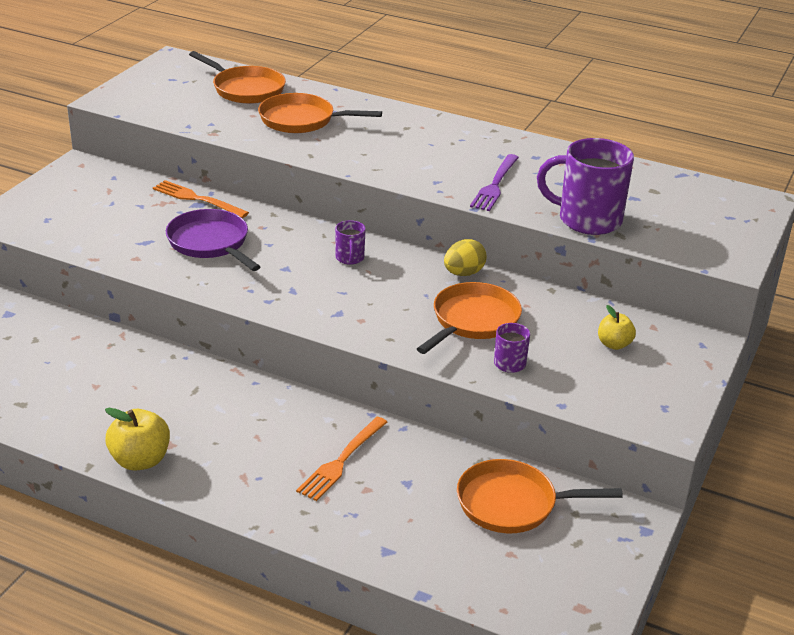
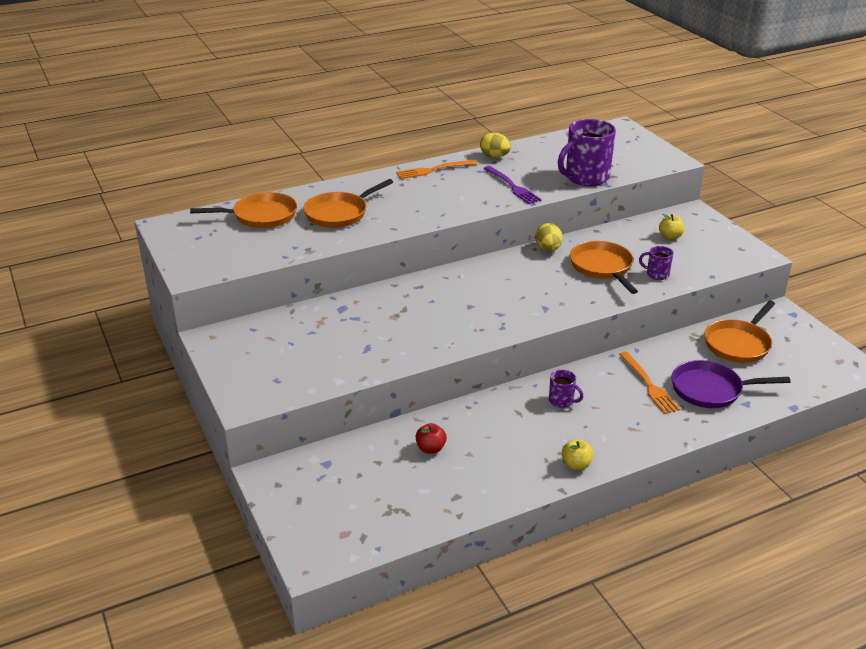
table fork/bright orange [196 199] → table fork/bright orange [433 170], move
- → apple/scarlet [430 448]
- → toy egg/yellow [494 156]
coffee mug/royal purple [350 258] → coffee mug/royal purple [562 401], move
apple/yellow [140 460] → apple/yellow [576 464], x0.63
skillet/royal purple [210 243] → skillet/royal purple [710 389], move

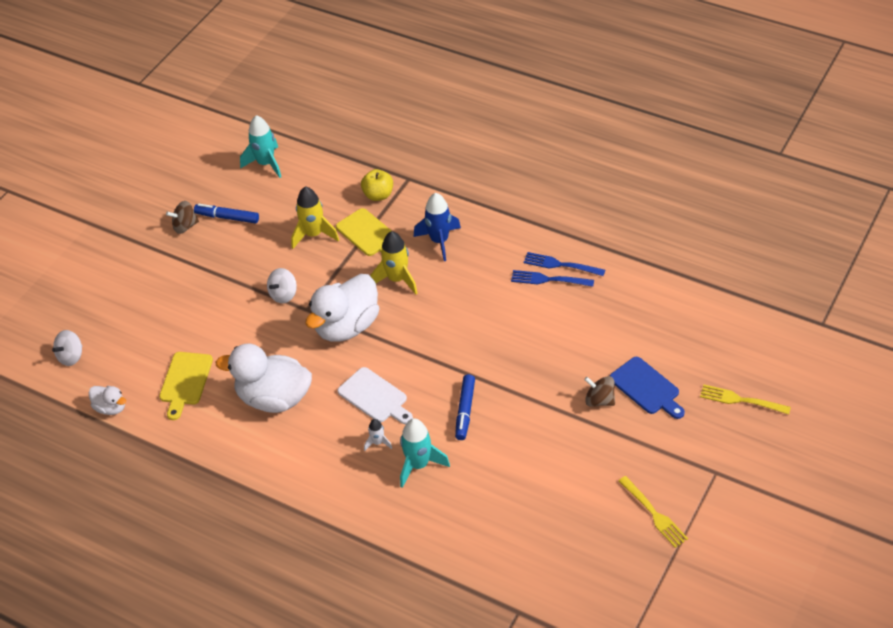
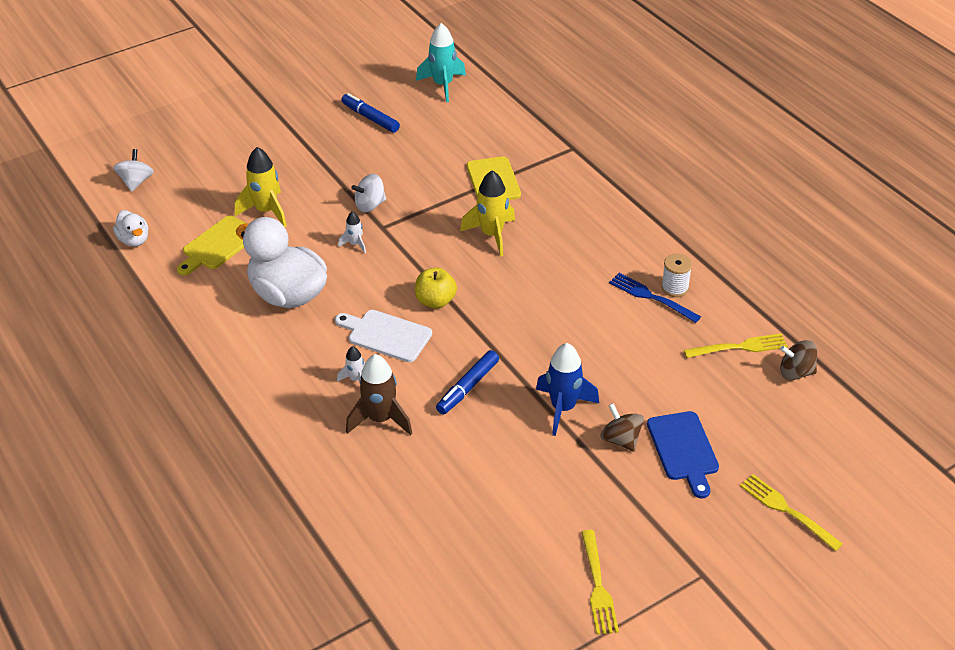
whirligig/pure white [71 356] → whirligig/pure white [136 182], 120 degrees clockwise
spaceship/yellow [314 235] → spaceship/yellow [266 211], move
chopping board/pure white [375 397] → chopping board/pure white [386 335], 135 degrees clockwise
- → spaceship/pure white [355 244]
spaceship/aqua [419 465] → spaceship/brown [380 419]
apple/yellow [378 195] → apple/yellow [435 301], move
spaceship/cobalt [439 241] → spaceship/cobalt [563 408], move
table fork/cobalt [560 265] → reel of thread/pure white [675 288]
- → table fork/yellow [739 347]
whirligig/brown [185 226] → whirligig/brown [796 372], move
duck/pure white [347 326] → -

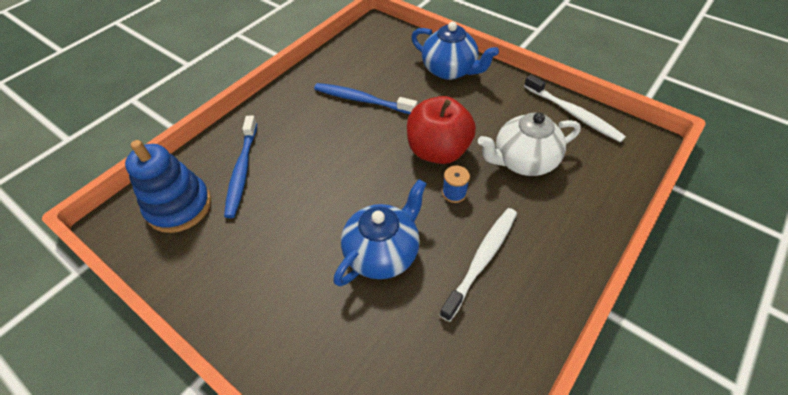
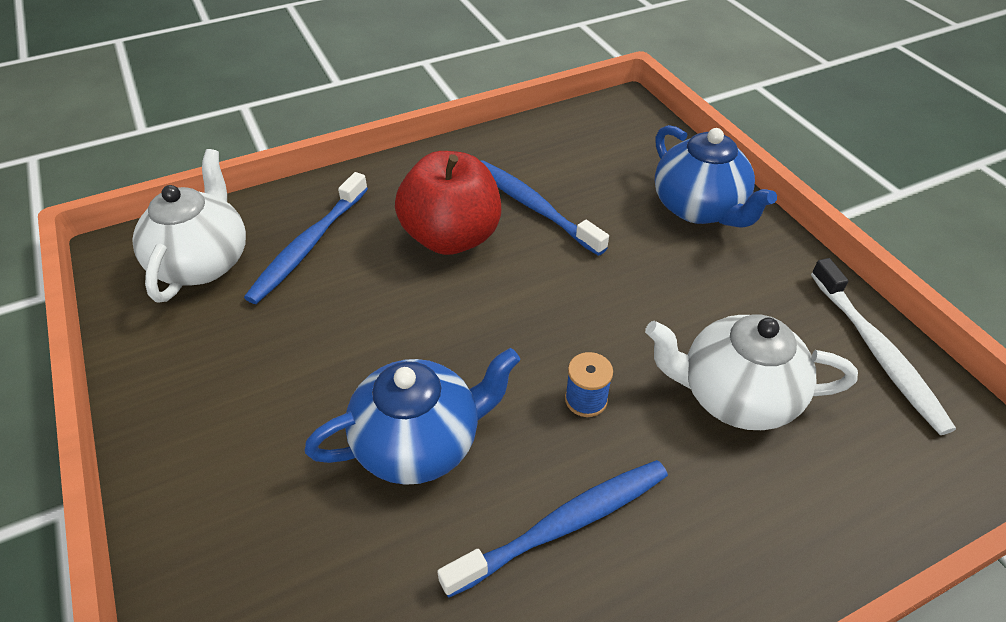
ring stacker/cobalt [179 206] → tea pot/pure white [203 262]
apple/scarlet [438 151] → apple/scarlet [451 237], move
toothbrush/pure white [482 260] → toothbrush/cobalt [564 525]

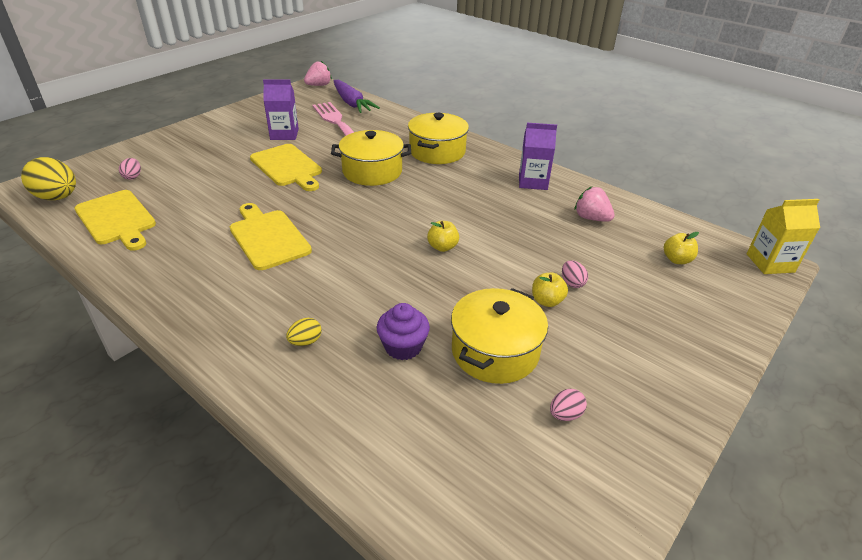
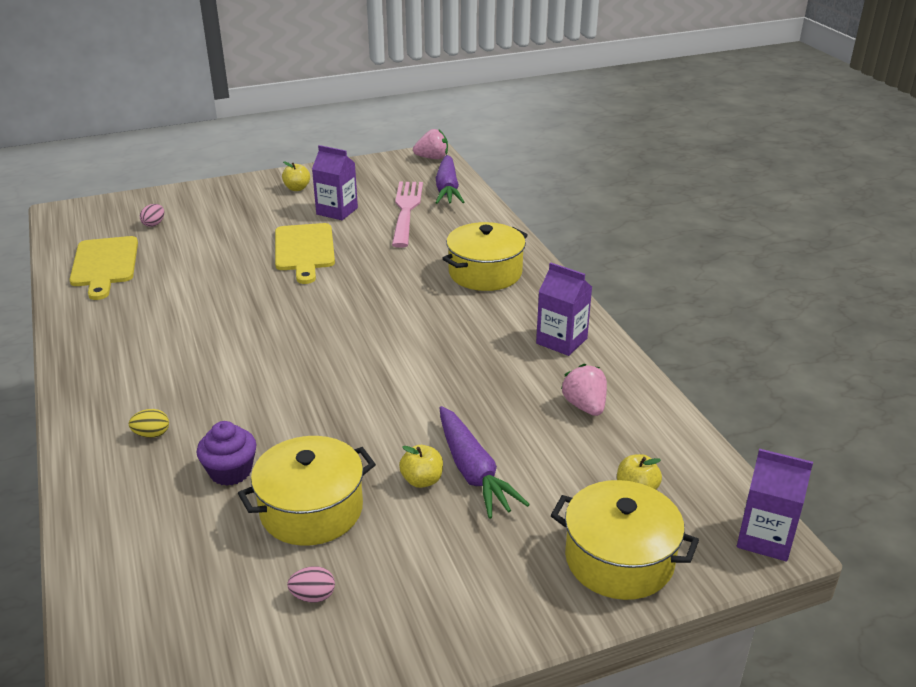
apple/yellow [442 247] → apple/yellow [297 188], move
toy egg/pink [572 283] → root vegetable/royal purple [473 471]
cooking pot/yellow [372 171] → cooking pot/yellow [619 559], move
milk carton/yellow [770 263] → milk carton/royal purple [765 538]
toy egg/yellow [58 197] → -
chopping board/yellow [268 237] → -

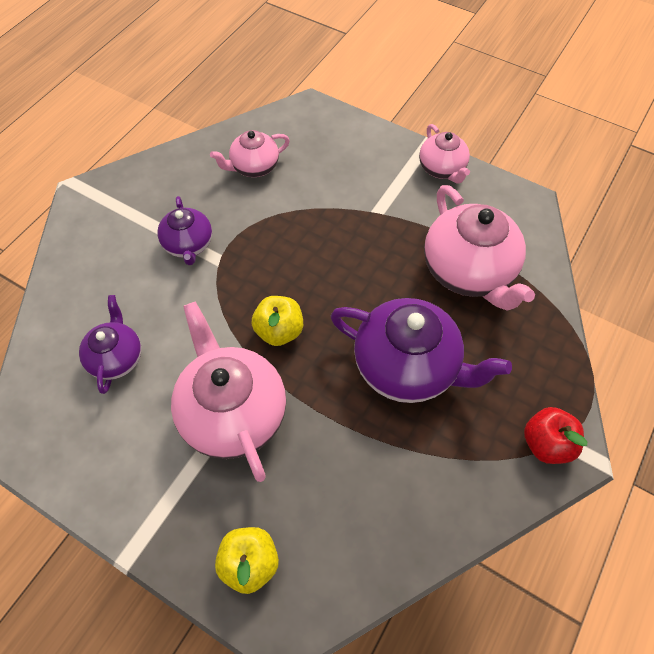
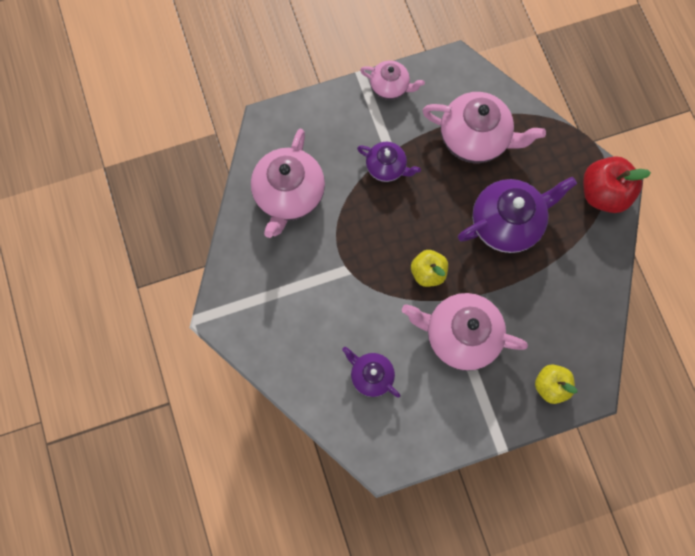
tea pot/pink [254 167] → tea pot/pink [289 195], x1.77
tea pot/royal purple [188 245] → tea pot/royal purple [386 167], move
apple/scarlet [546 444] → apple/scarlet [603 193], x1.54

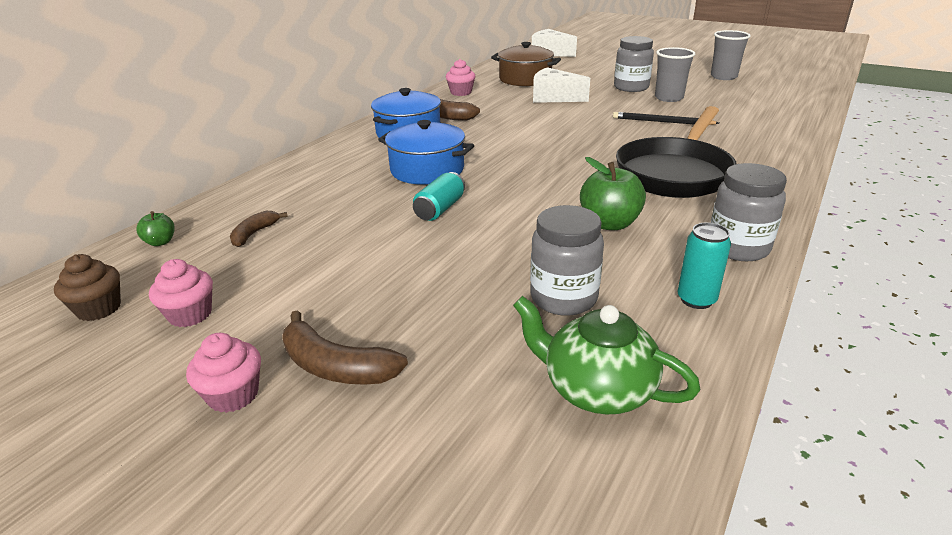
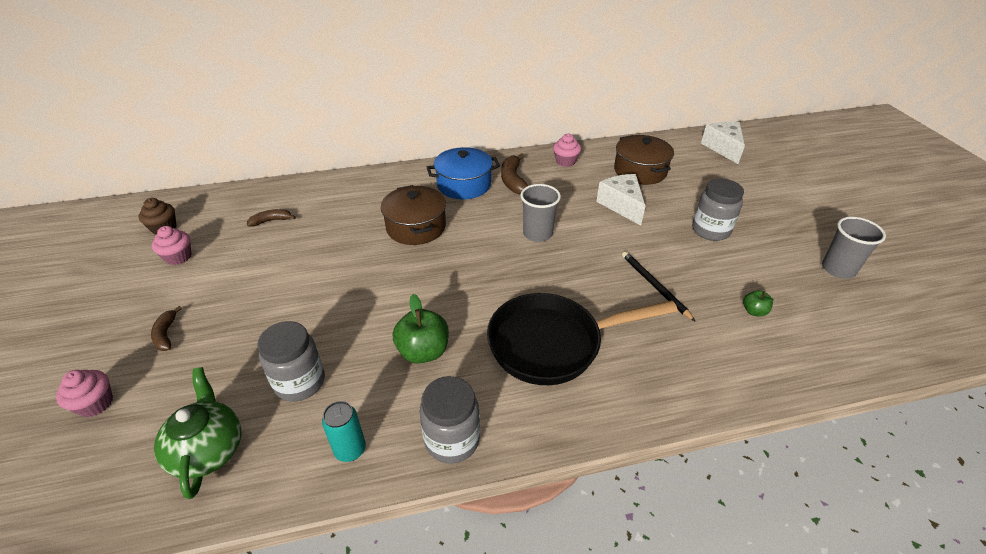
muffin/pink [233 395] → muffin/pink [95 404], move
toy banana/brown [336 367] → toy banana/brown [166 334], x0.62
cooking pot/cobalt [427 170] → cooking pot/brown [416 227]
beaker/ash-grey [668 98] → beaker/ash-grey [537 234], move
apple/leaf-green [160 242] → apple/leaf-green [754 311], move
tin/aqua [440 209] → -

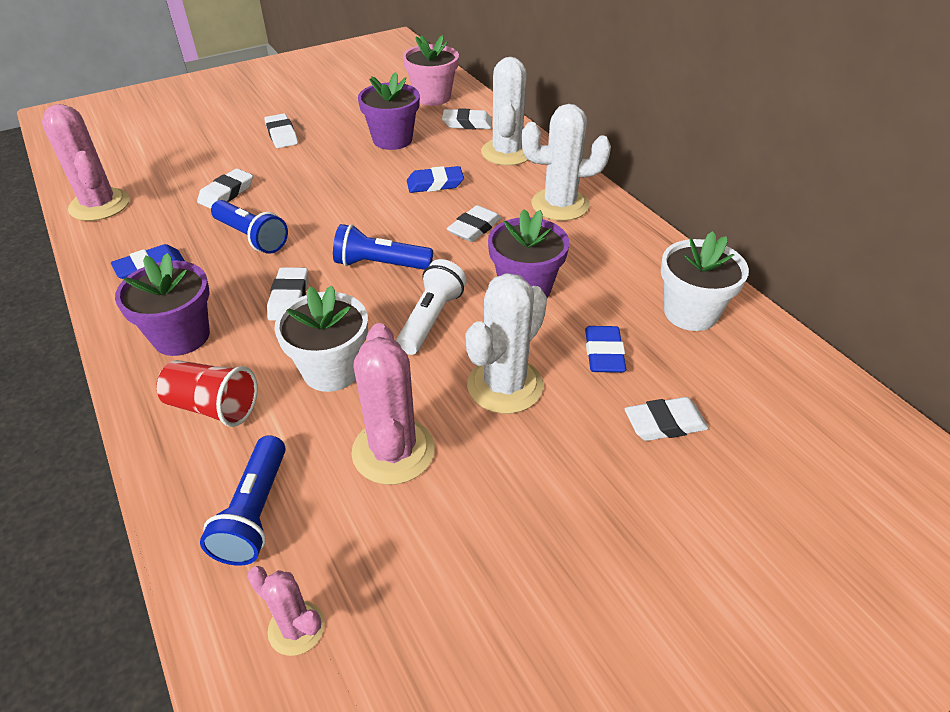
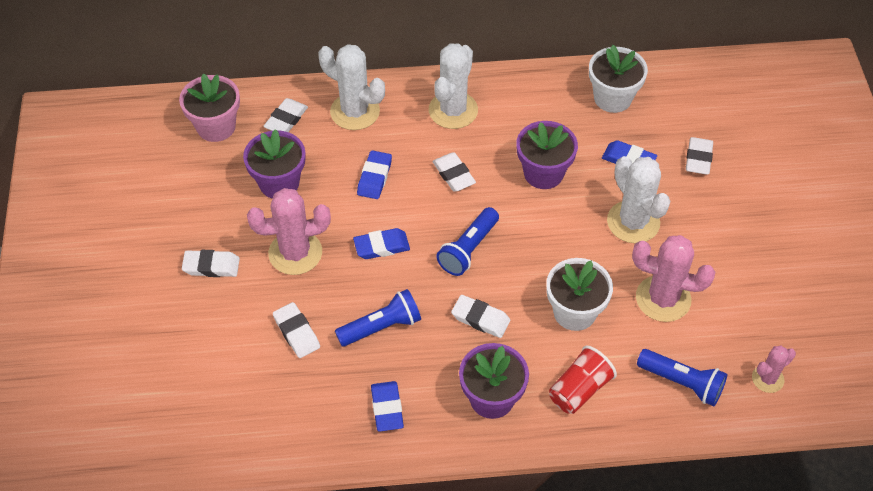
saguaro cactus/pink [99 205] → saguaro cactus/pink [295 253], move
- → pencil eraser/cobalt [381 246]
flashlight/pure white [431 319] → -

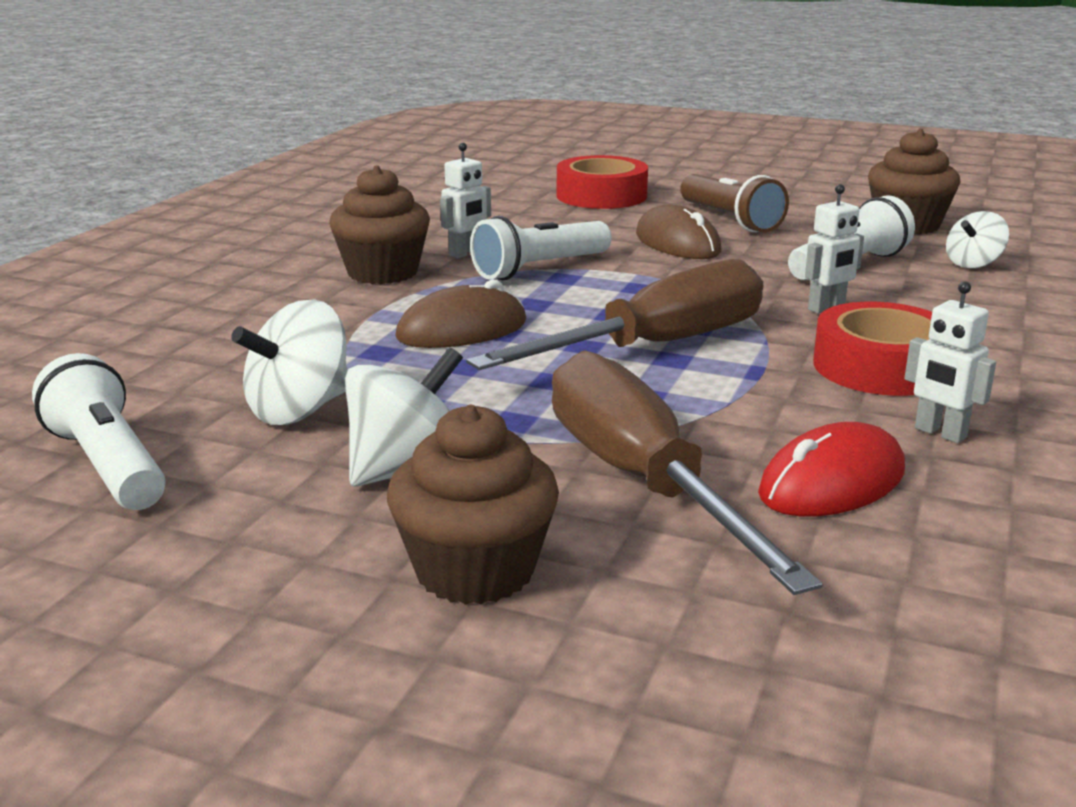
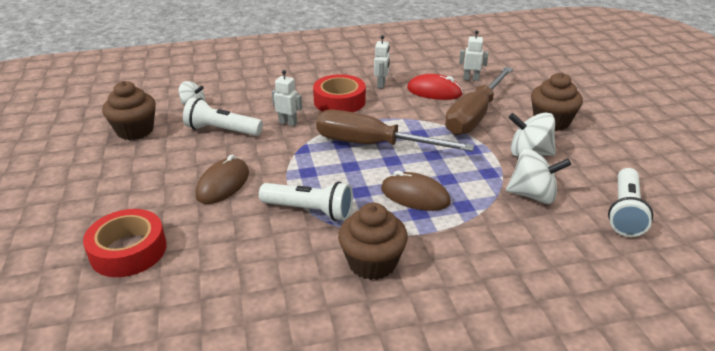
robot figure/pure white [466 254] → robot figure/pure white [471 79], move
flashlight/brown [730 220] → -

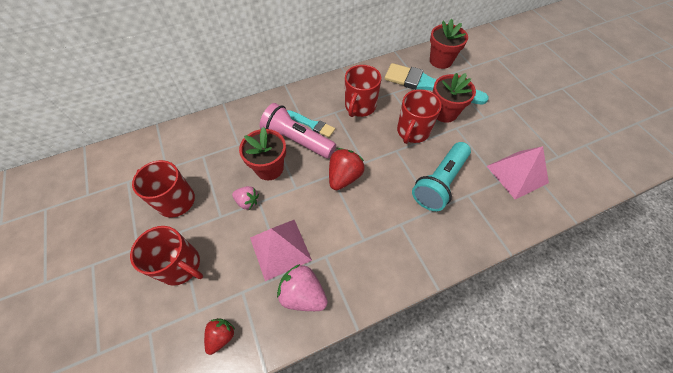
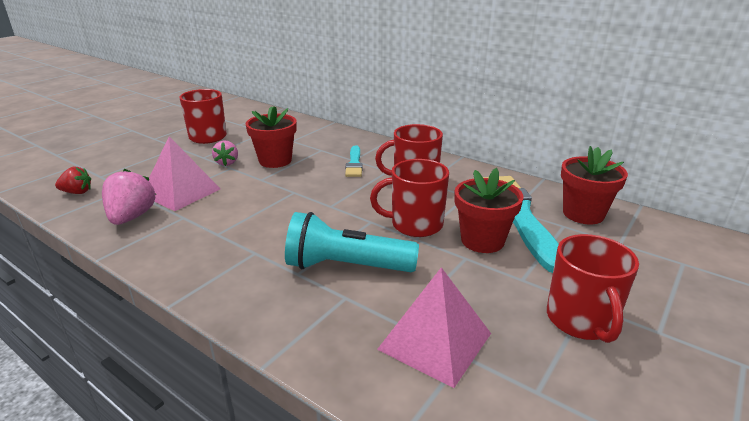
coffee mug/scarlet [181 265] → coffee mug/scarlet [581 320], move
flashlight/pink [297 140] → -
toy strawberry/scarlet [344 177] → -

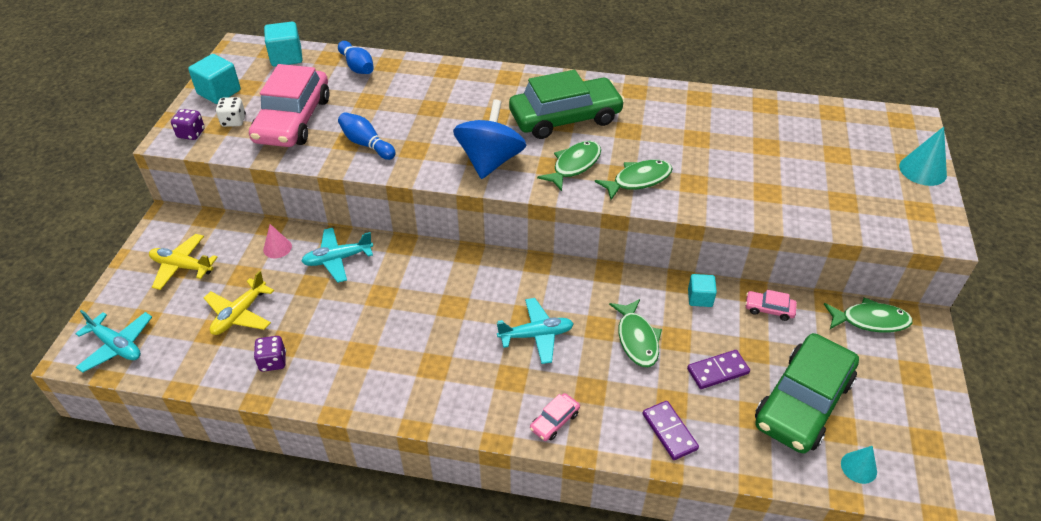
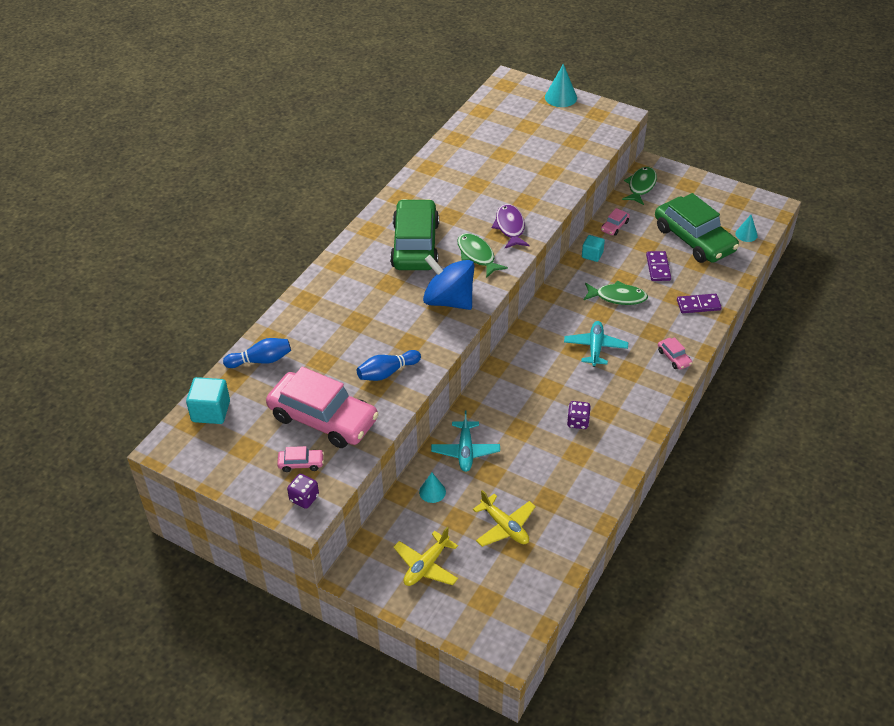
dice/pure white [233 121] → toy car/pink [301 463]
cone/pink [277 248] → cone/aqua [432 492]
fish figure/leaf-green [638 180] → fish figure/royal purple [510 227]
dice/royal purple [273 361] → dice/royal purple [578 422], move
aeroplane/aqua [117 346] → -
solid cube/aqua [219 92] → -

